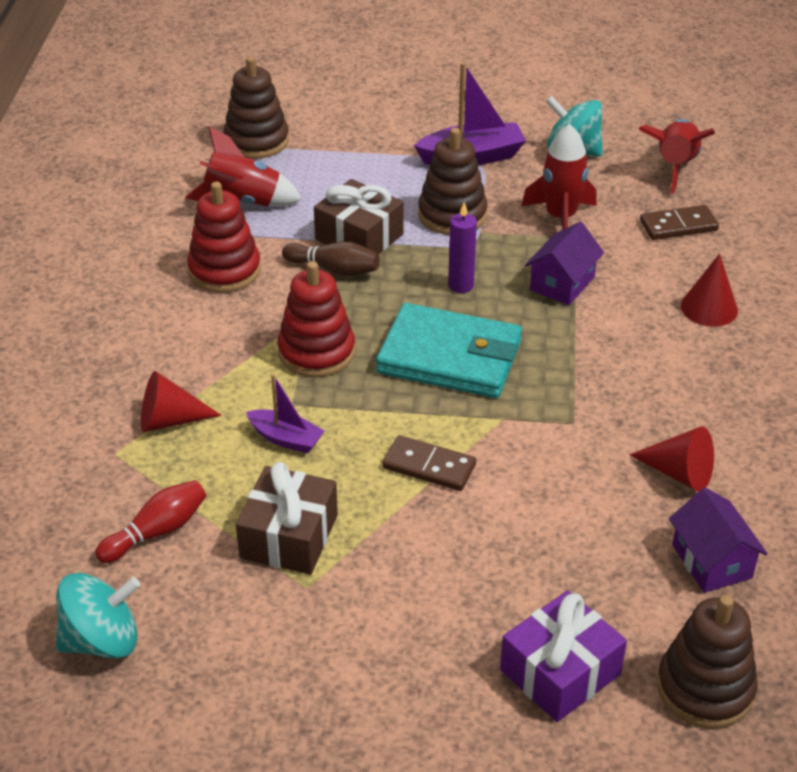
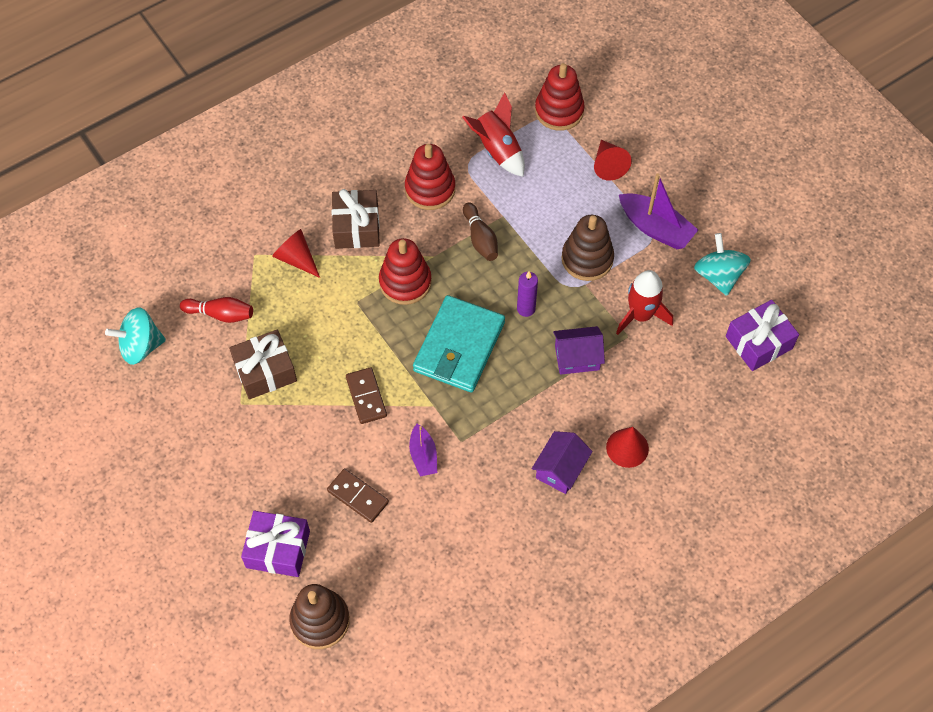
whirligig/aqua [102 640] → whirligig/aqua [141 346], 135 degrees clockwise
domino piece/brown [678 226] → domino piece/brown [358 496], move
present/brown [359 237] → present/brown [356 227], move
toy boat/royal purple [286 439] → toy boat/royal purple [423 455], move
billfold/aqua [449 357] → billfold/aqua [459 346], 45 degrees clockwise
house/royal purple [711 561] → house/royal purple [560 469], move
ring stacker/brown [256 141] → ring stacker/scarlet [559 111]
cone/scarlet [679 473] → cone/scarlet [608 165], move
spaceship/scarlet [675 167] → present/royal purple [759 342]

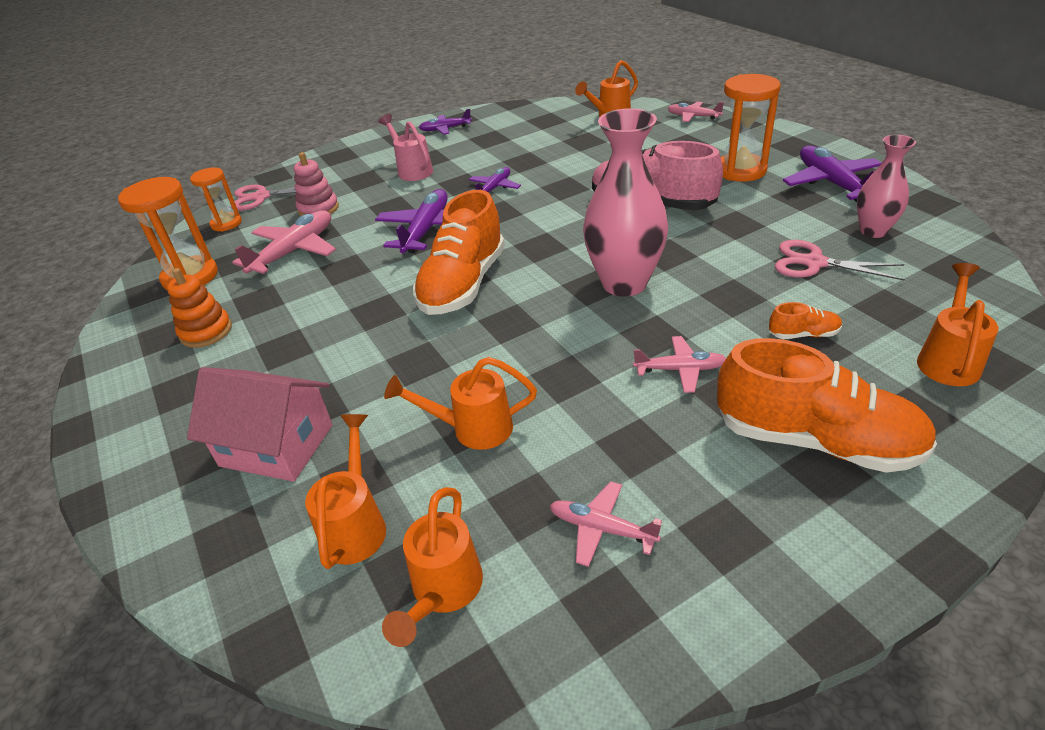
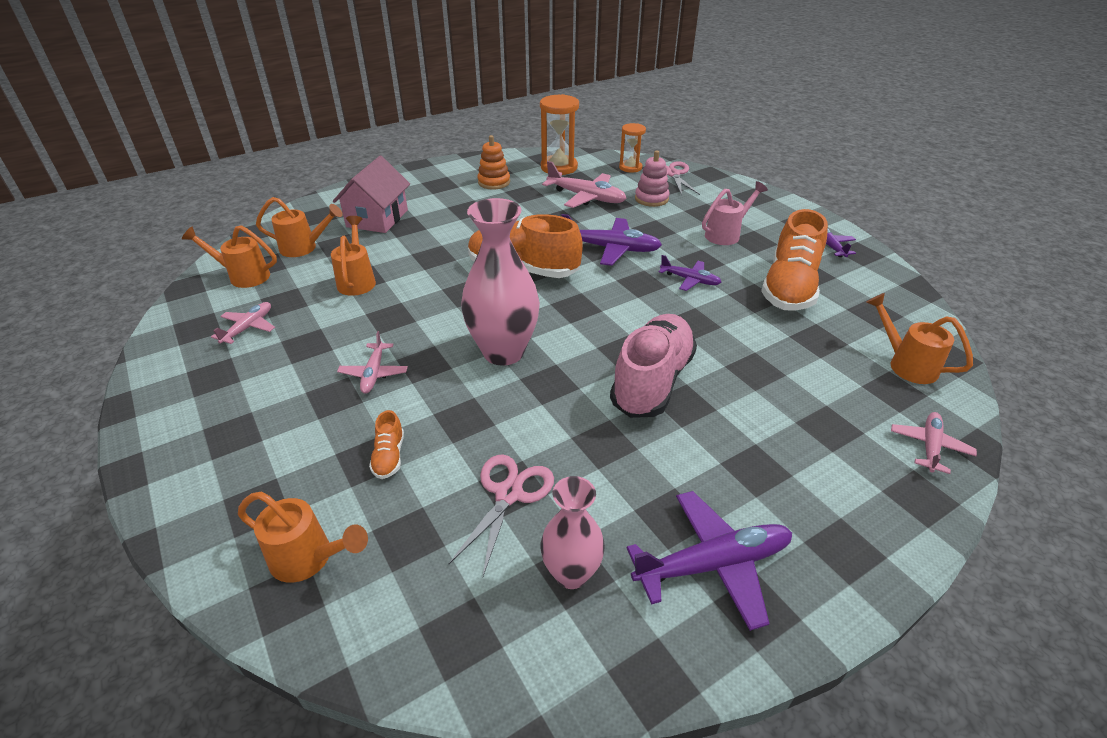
lace-up shoe/bright orange [815 440] → lace-up shoe/bright orange [789 288], move
sandglass/bright orange [740 170] → -

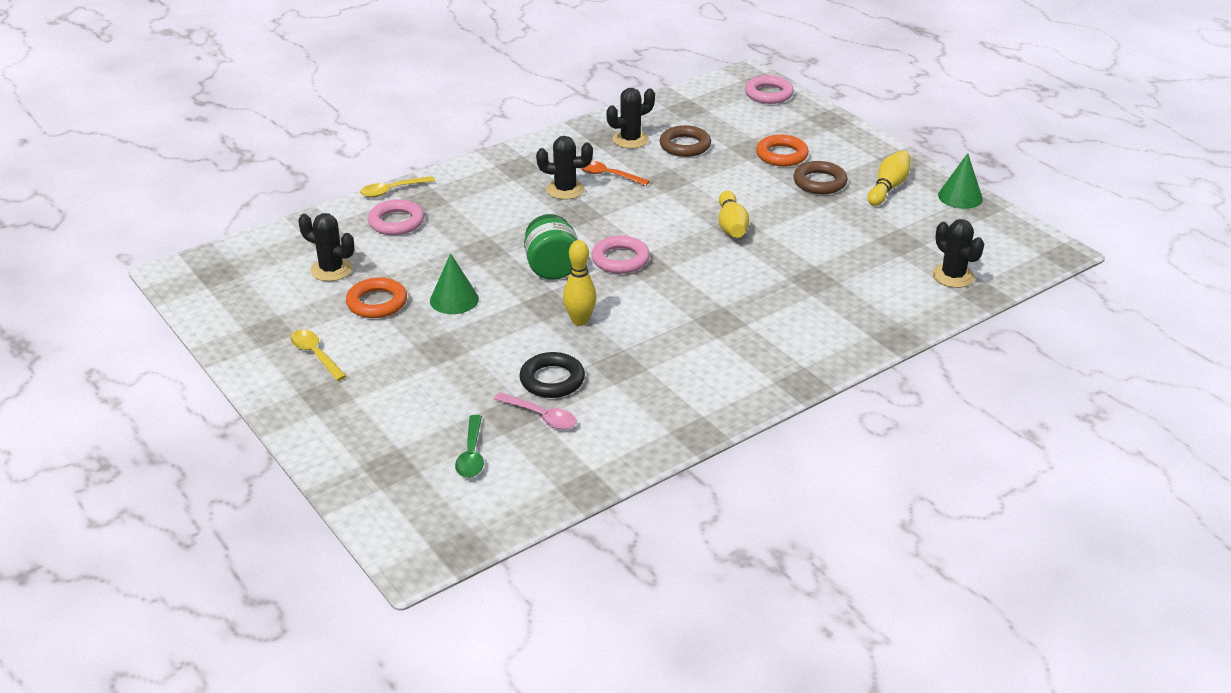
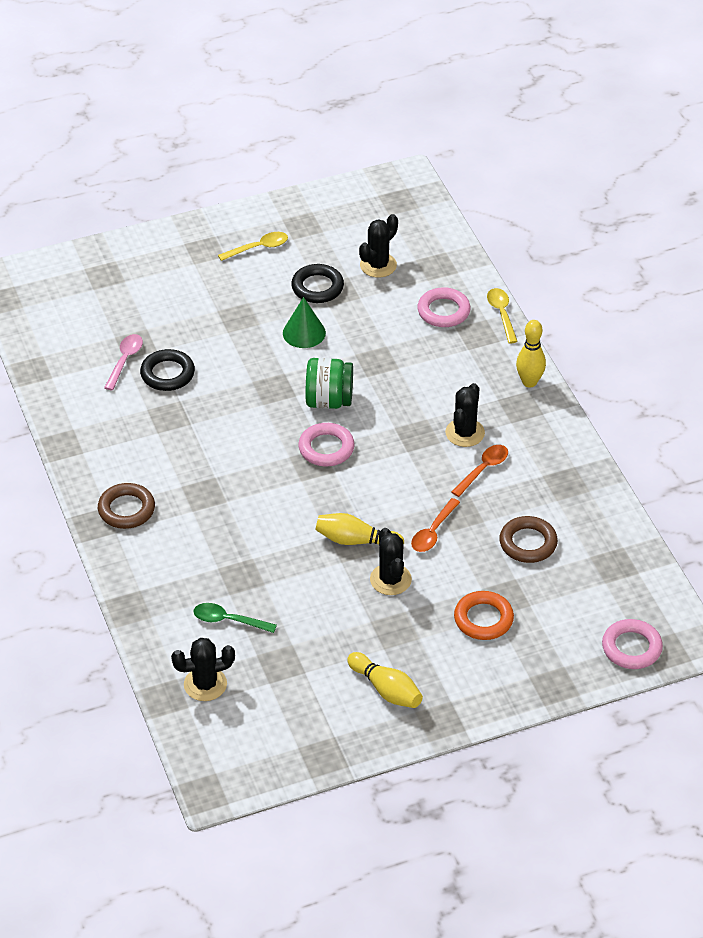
hoop/brown [819 182] → hoop/brown [126 509], move
teaspoon/pink [541 416] → teaspoon/pink [125 360], 150 degrees clockwise
teaspoon/leaf-green [471 455] → teaspoon/leaf-green [228 620], move
hoop/bright orange [377 303] → hoop/jet-black [317 287]
saguaro cactus/jet-black [630 140] → saguaro cactus/jet-black [390 579], move
- → teaspoon/bright orange [433 532]
tenpin/yellow [580 321] → tenpin/yellow [529 382], move
cone/leaf-green [960 197] → -

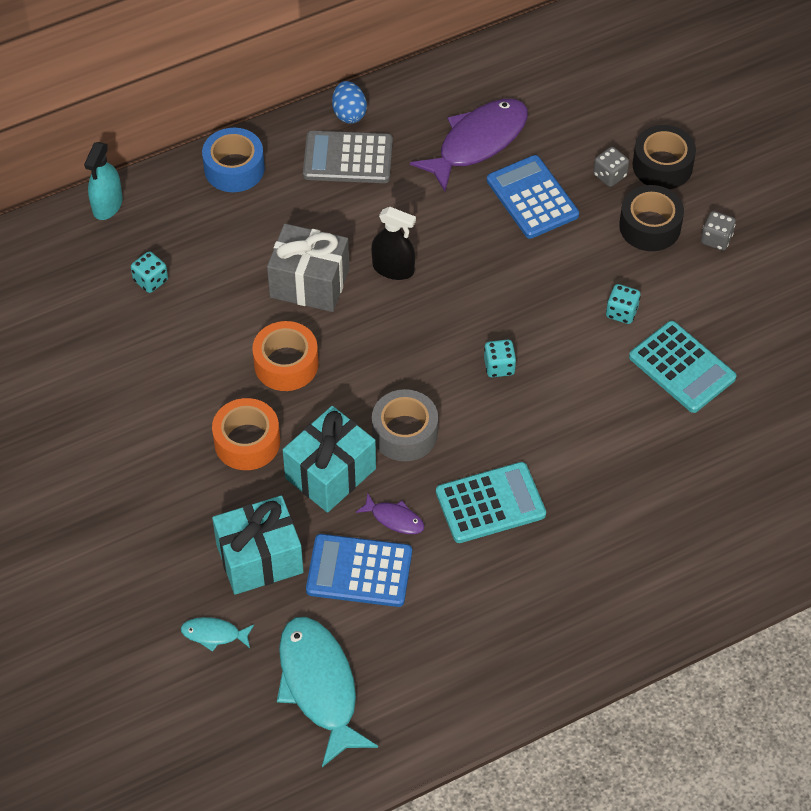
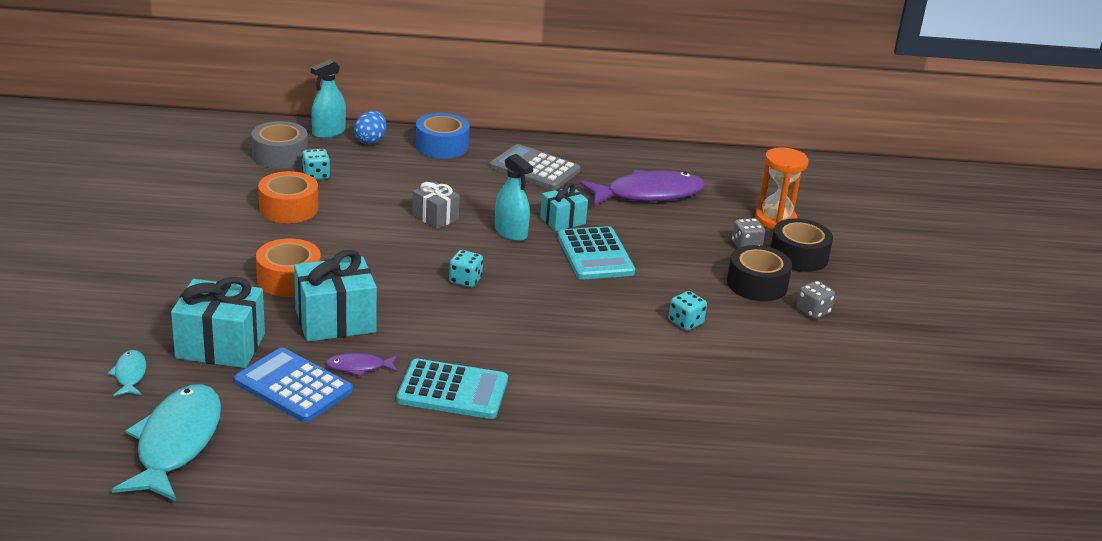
fish figure/aqua [214 634] → fish figure/aqua [130 375], 45 degrees clockwise
sticky tape/ash-grey [404 433] → sticky tape/ash-grey [280 155], move
sticky tape/bright orange [286 364] → sticky tape/bright orange [288 208], move
fish figure/royal purple [394 519] → fish figure/royal purple [359 367], 120 degrees clockwise
toy egg/cobalt [349 113] → toy egg/cobalt [370 140], move
present/ash-grey [309 283] → present/ash-grey [435 217], x0.59
dice/aqua [499 366] → dice/aqua [465 280], move
spray bottle/jet-black [393 269] → spray bottle/aqua [511 232]
- → present/aqua [562 220]
adding machine/aqua [682 367] → adding machine/aqua [595 254], move
- → sandglass/bright orange [775 220]
adding machine/cobalt [532 198] → -

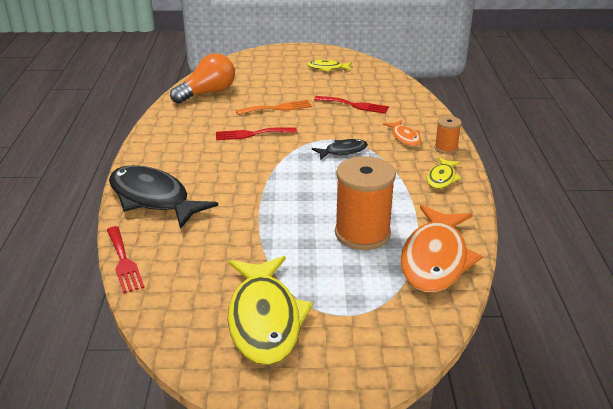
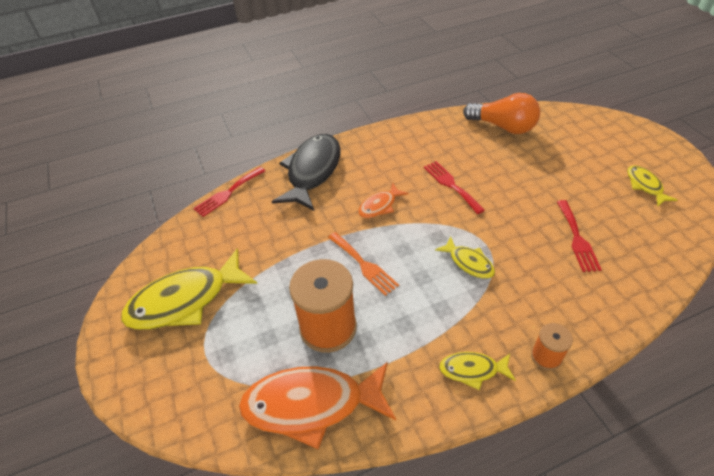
table fork/bright orange [277 108] → table fork/bright orange [364 265], move
fish figure/bright orange [405 138] → fish figure/bright orange [379 206], move
fish figure/jet-black [343 151] → fish figure/yellow [469 263]

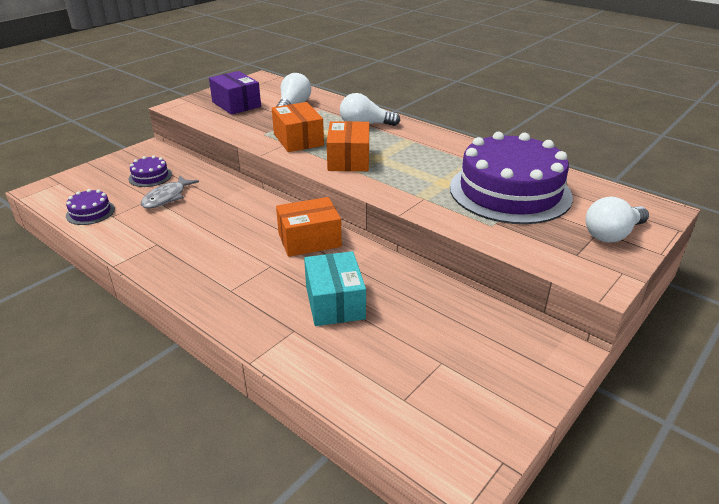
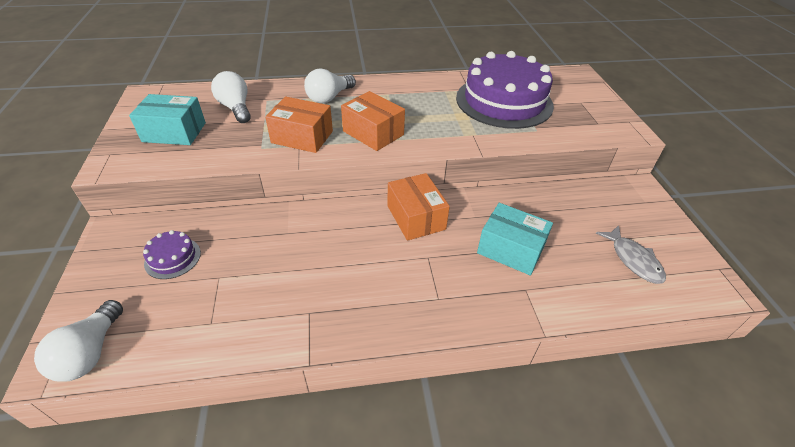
lightbulb/pure white [612 234] → lightbulb/pure white [90 352], move
parcel/royal purple [236 104] → parcel/aqua [174 132]
parcel/bright orange [309 240] → parcel/bright orange [416 217], 45 degrees counterclockwise
fish figure/ash-grey [167 197] → fish figure/ash-grey [633 260], move
cake/royal purple [90 212] → -

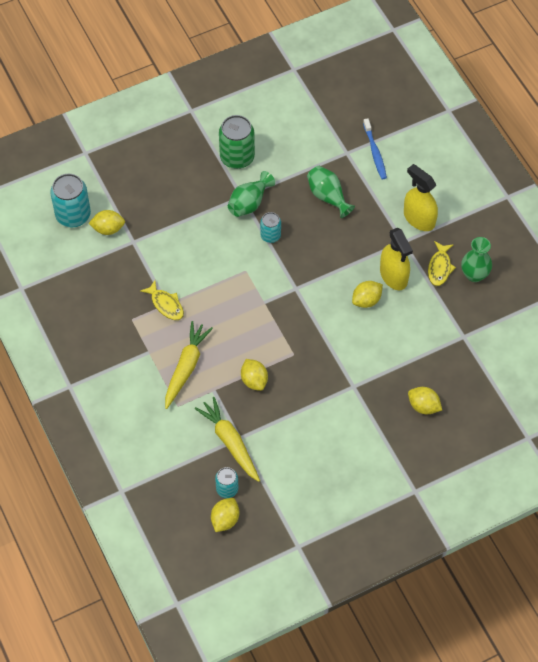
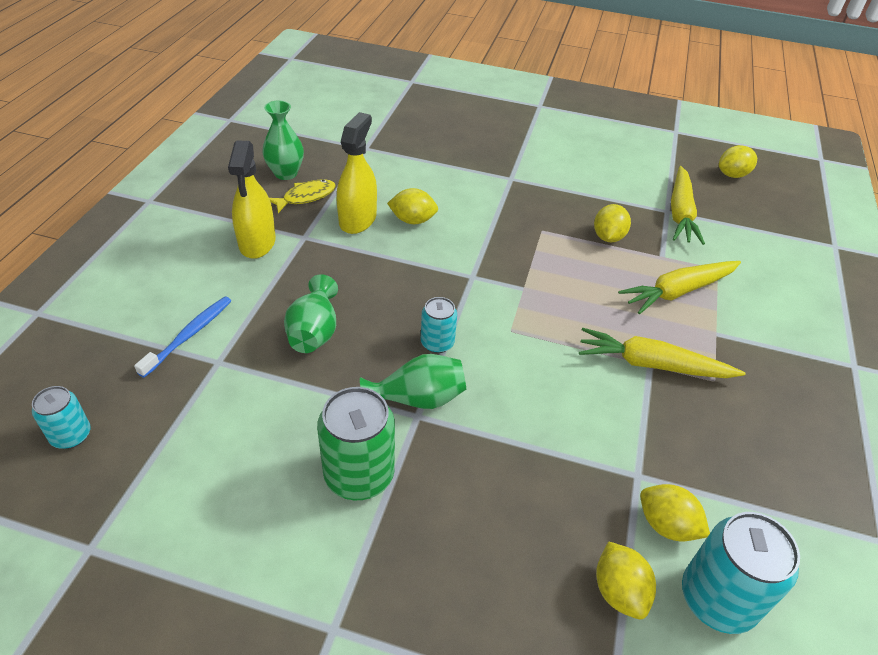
tin/aqua [227 489] → tin/aqua [71 435], move
fish figure/yellow [166 304] → root vegetable/yellow [652 364]
citrus fruit/yellow [423 406] → citrus fruit/yellow [619 591], move

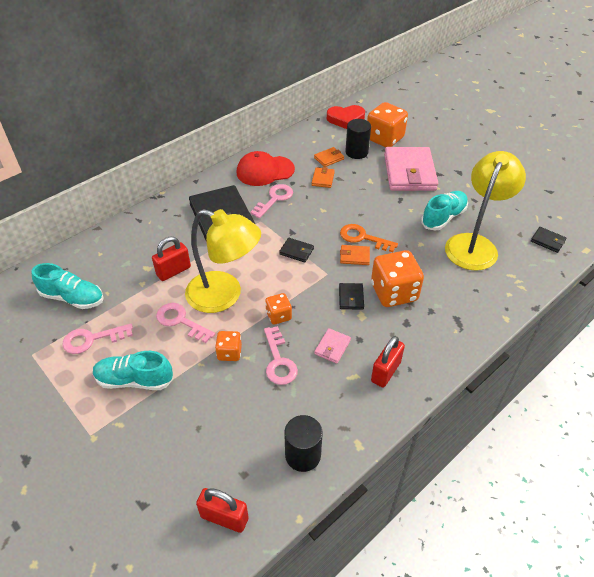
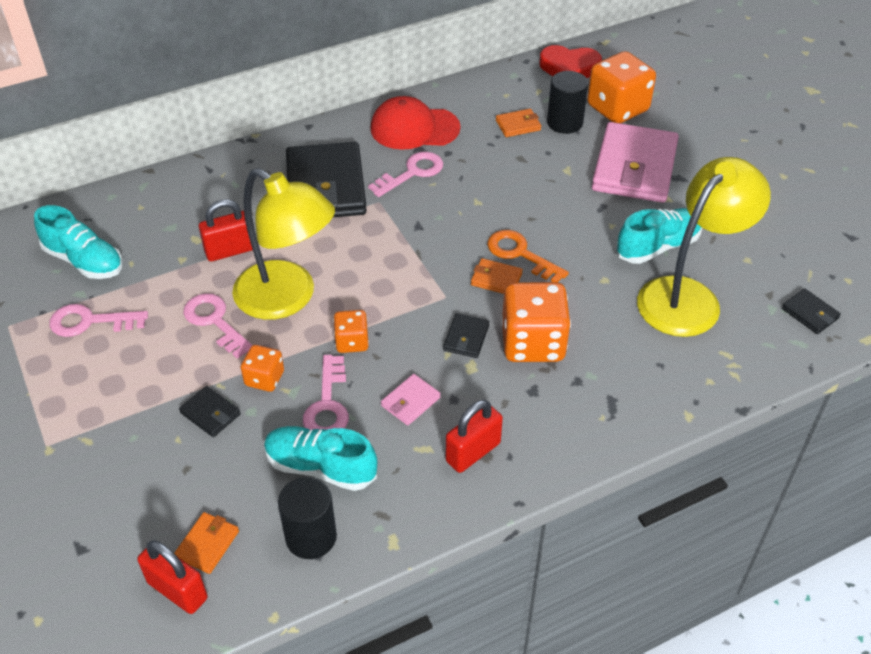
billfold/bright orange [323 179] → billfold/bright orange [207 544], move
billfold/jet-black [296 251] → billfold/jet-black [210 413], move
lace-up shoe/aqua [134 380] → lace-up shoe/aqua [320 467], move

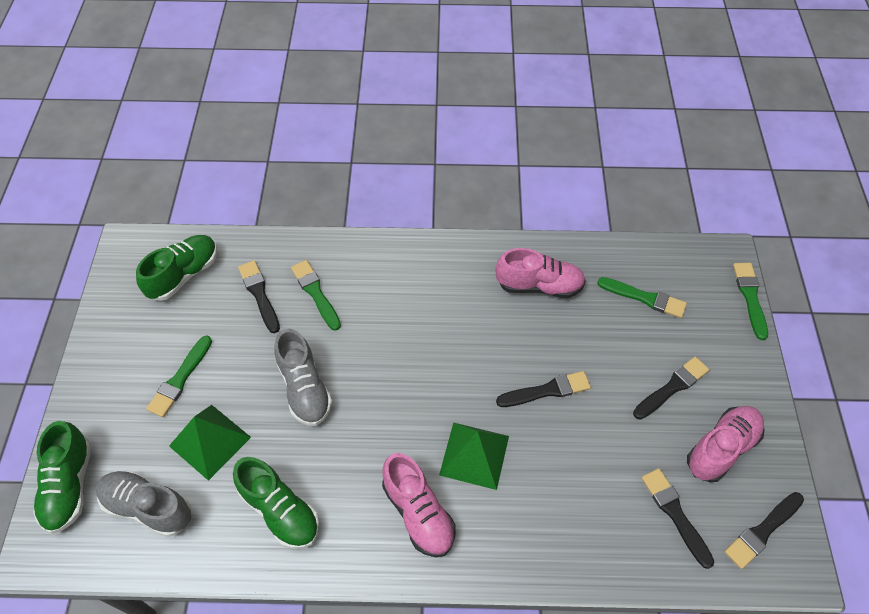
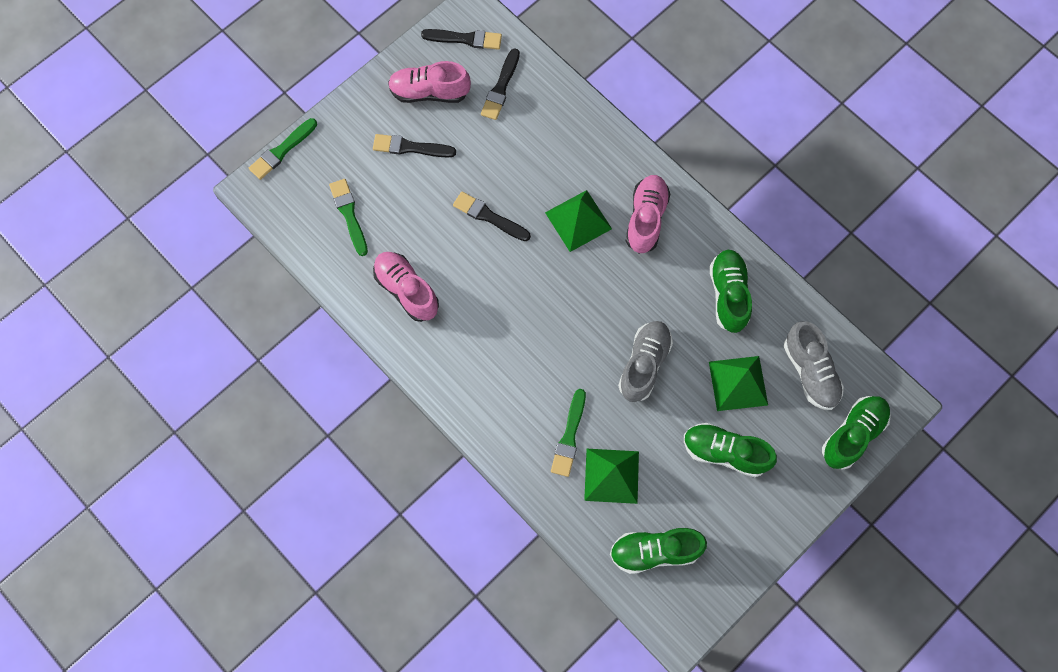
brush/jet-black [259 294] → pyramid/leaf-green [611 475]
brush/leaf-green [180 379] → lace-up shoe/leaf-green [724 452]

